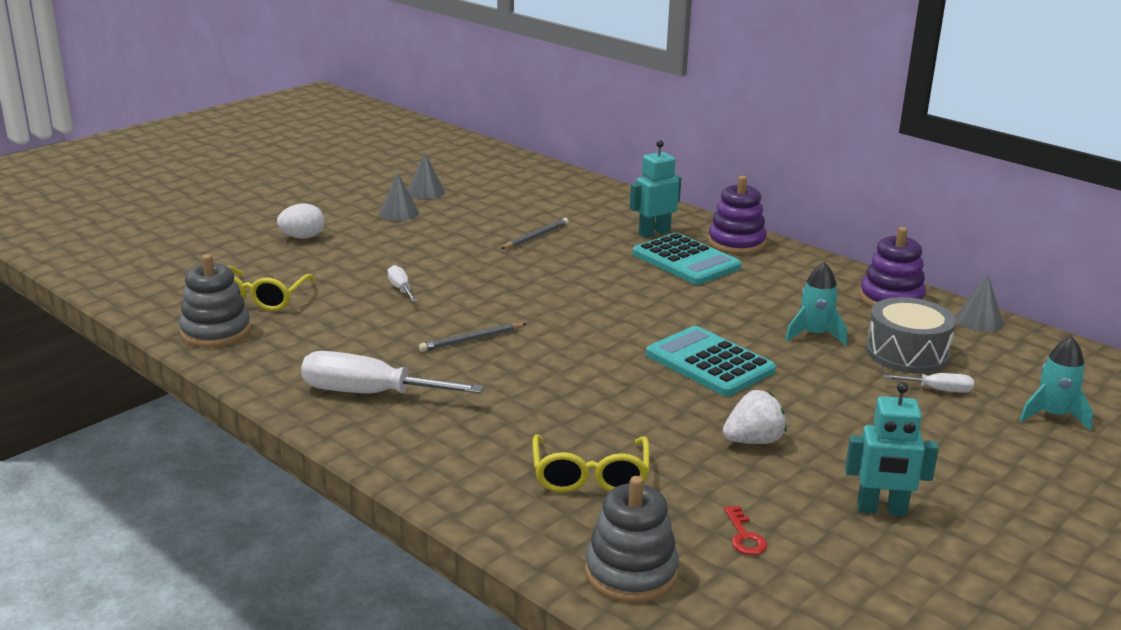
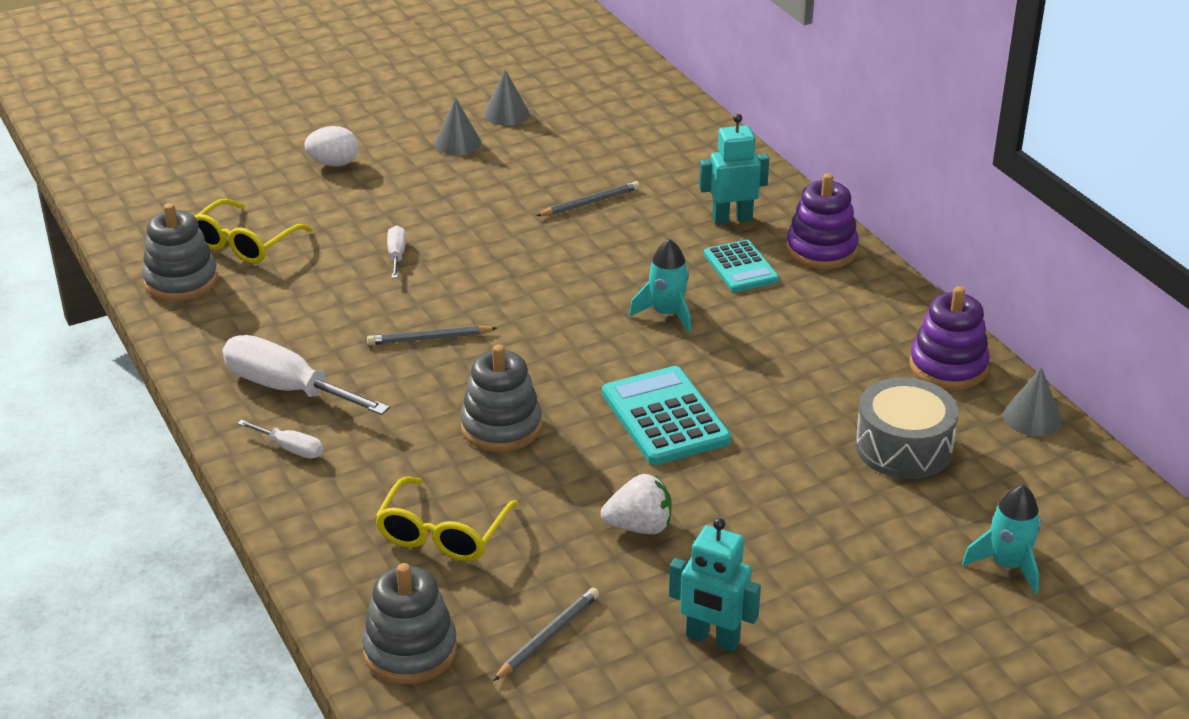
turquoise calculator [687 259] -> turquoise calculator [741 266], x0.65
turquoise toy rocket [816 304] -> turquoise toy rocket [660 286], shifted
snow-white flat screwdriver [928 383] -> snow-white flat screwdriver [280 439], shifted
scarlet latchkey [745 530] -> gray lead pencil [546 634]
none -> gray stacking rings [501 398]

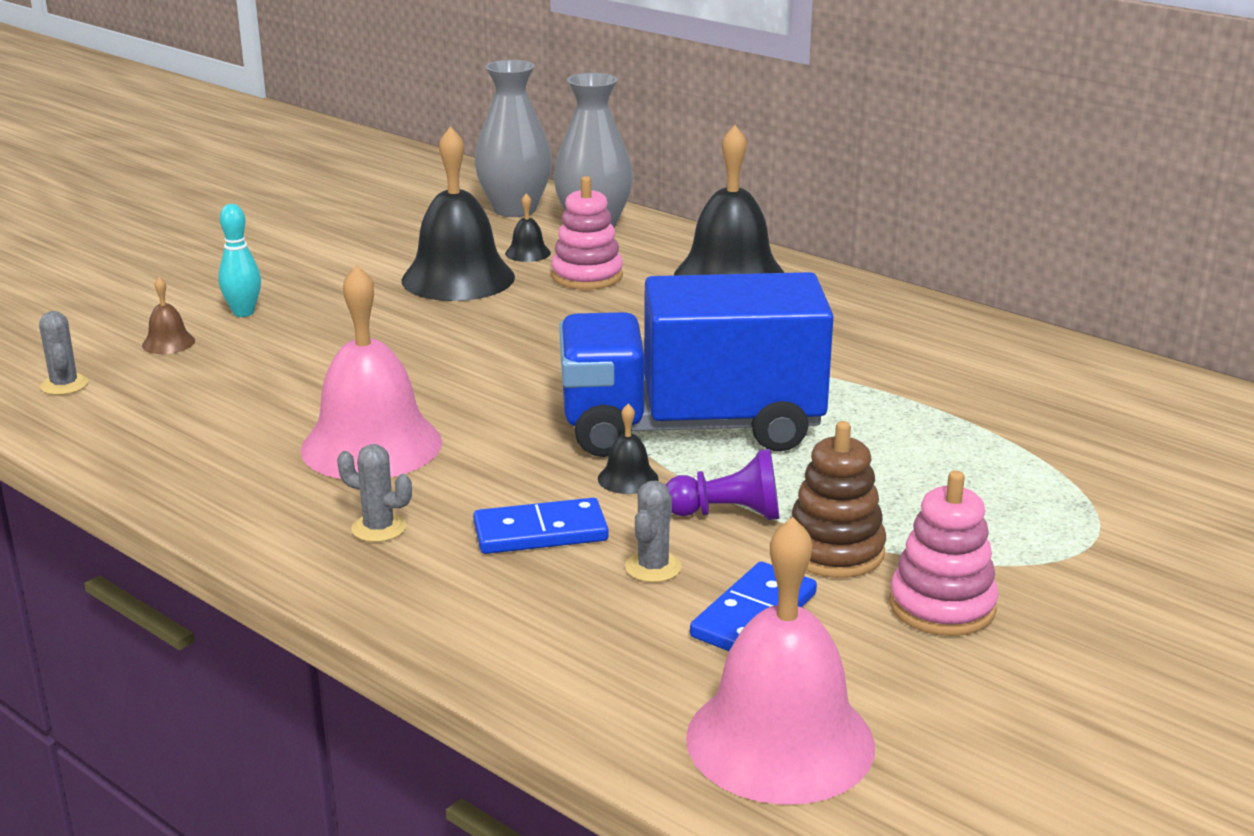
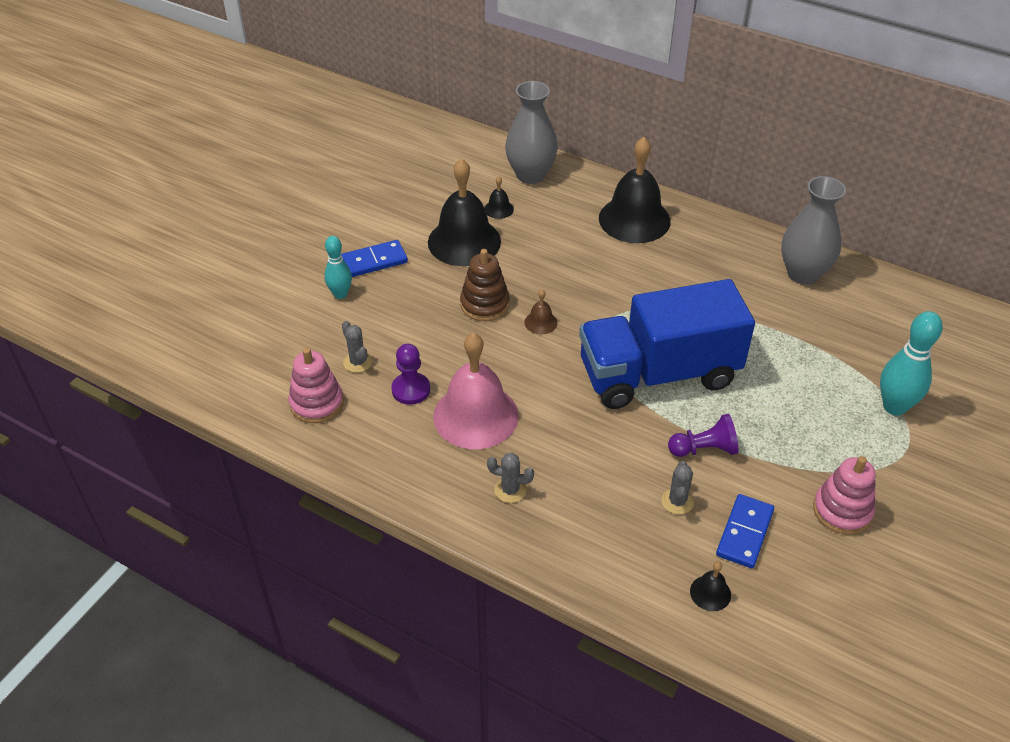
gray flower vase [513 138] -> gray flower vase [813 230], shifted
rose-pink stacking rings [587 233] -> rose-pink stacking rings [316 385], shifted
dark brown hand bell [168 315] -> dark brown hand bell [540 311], shifted
gray prickly plant [63 353] -> gray prickly plant [357 347], shifted
jet-black hand bell [628 449] -> jet-black hand bell [710 586], shifted
dark brown stacking rings [838 499] -> dark brown stacking rings [485 285], shifted
cobalt domino piece [541 526] -> cobalt domino piece [374 258], shifted
rose-pink hand bell [780 661] -> none
none -> turquoise skittle [911 363]
none -> violet chess pawn [410 374]

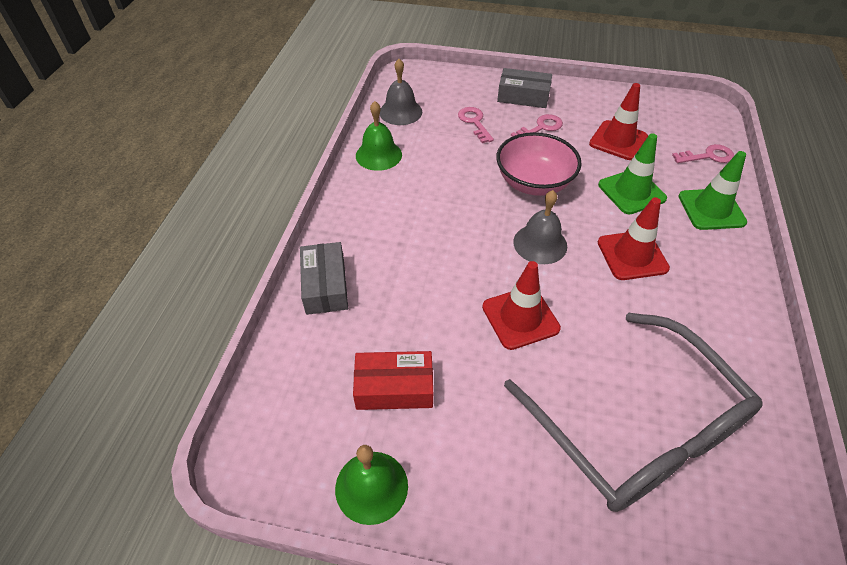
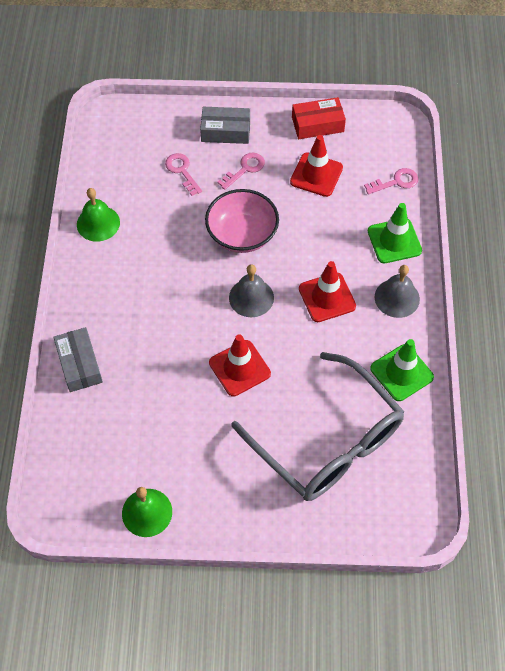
gray hand bell [401 92] -> gray hand bell [397 291], shifted
leaf-green road cone [632 173] -> leaf-green road cone [402 370], shifted
scarlet package [393 380] -> scarlet package [319 118], shifted

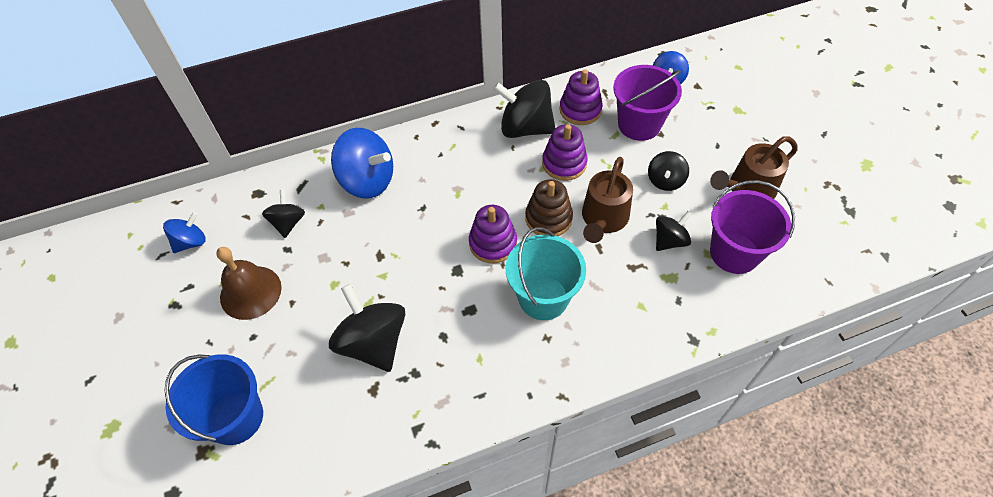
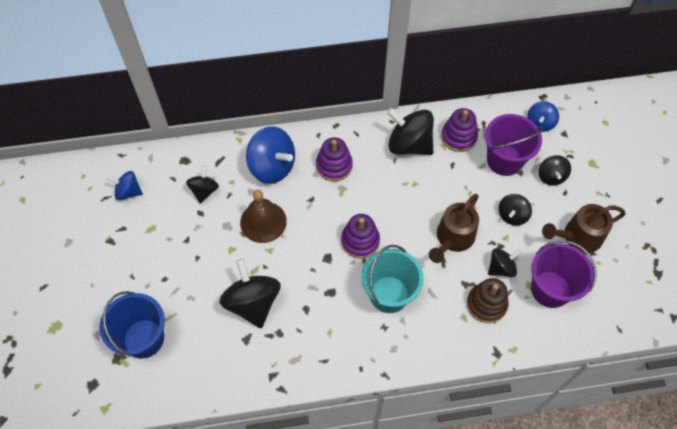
violet stacking rings [565 152] -> violet stacking rings [334 159], shifted
dark brown stacking rings [549 207] -> dark brown stacking rings [488 300], shifted
cobalt whirligig [184 232] -> cobalt whirligig [125 185], 135 degrees counterclockwise
dark brown hand bell [249 283] -> dark brown hand bell [263 216], shifted
none -> jet-black whirligig [555 170]

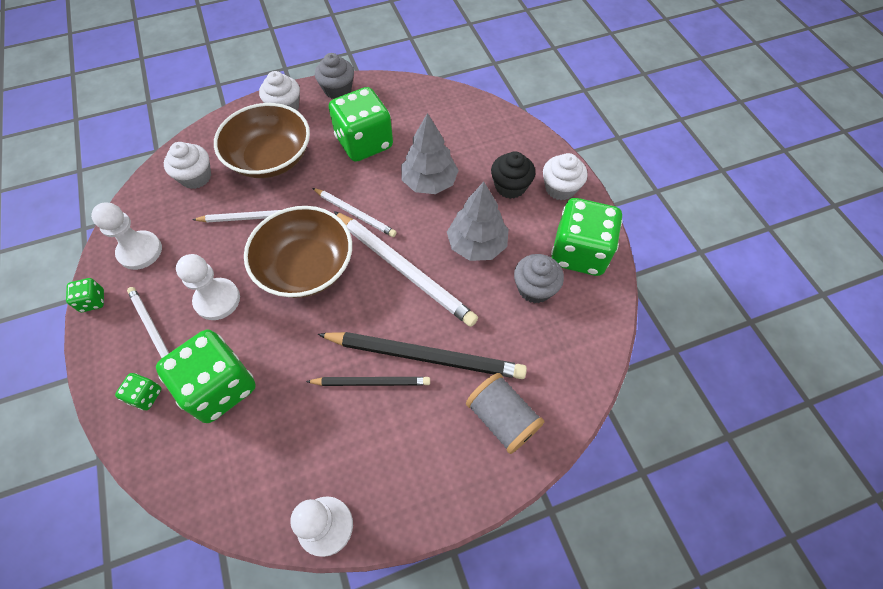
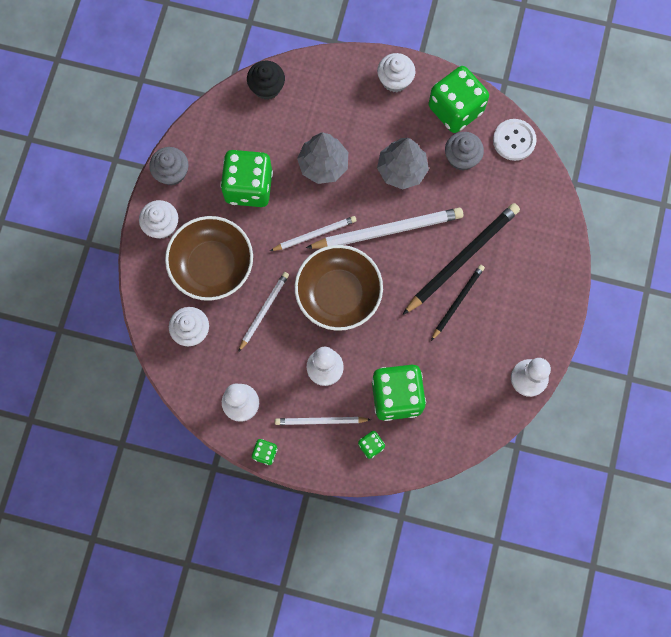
jet-black fairy cake [513 175] -> jet-black fairy cake [266 80], shifted
gray spool [505 413] -> none
none -> snow-white shirt button [515 140]

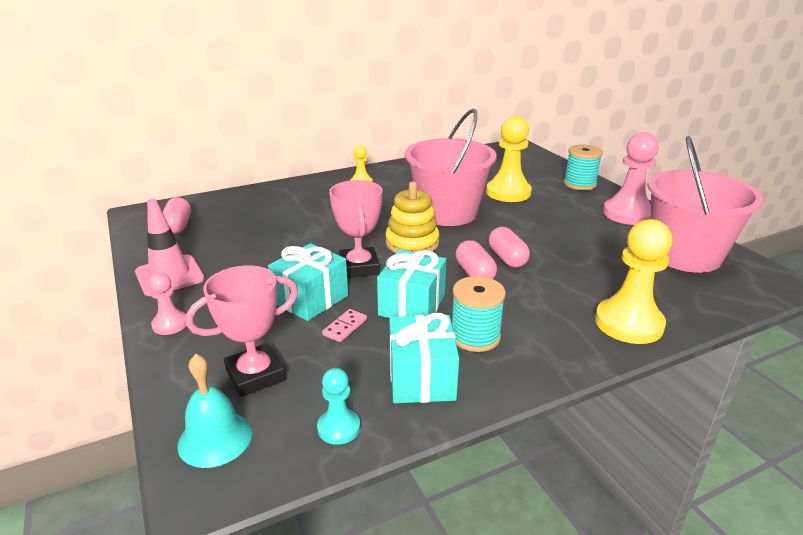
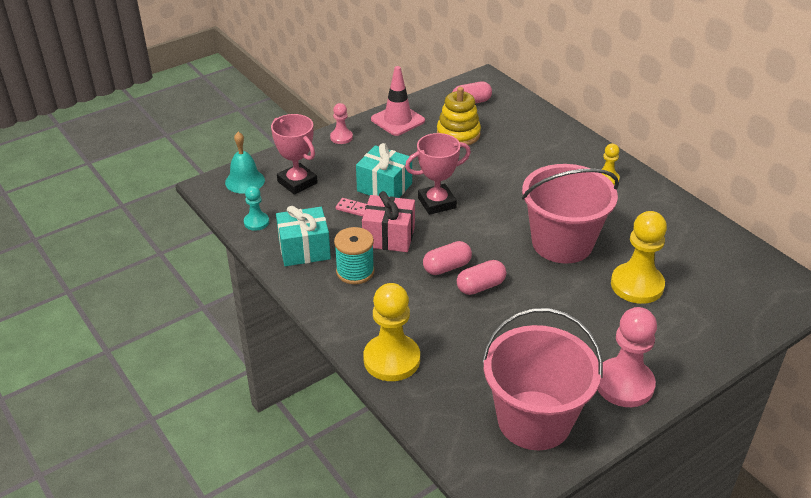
turquoise spool [583 167] -> none
bright yellow stacking rings [412 217] -> bright yellow stacking rings [459 116], shifted
turquoise gift [411 284] -> rose-pink gift [388 221]

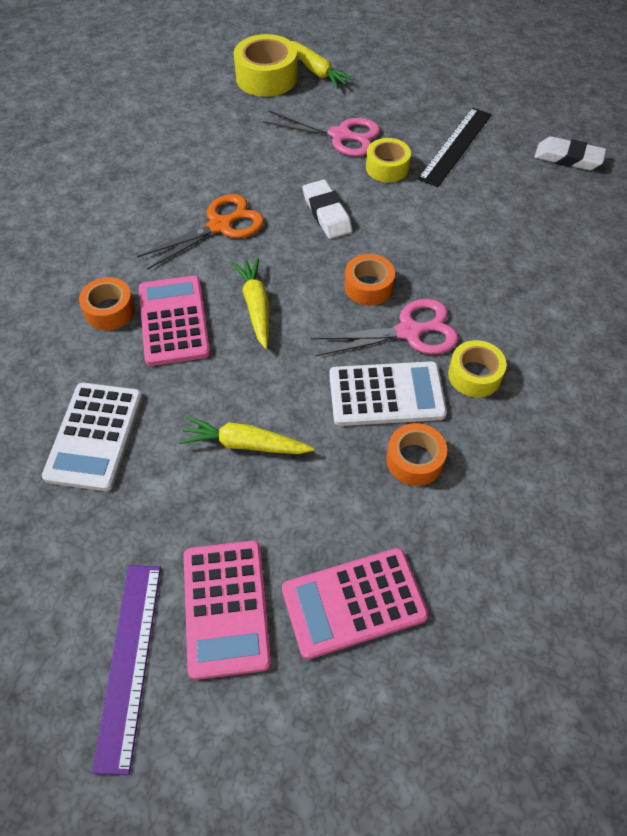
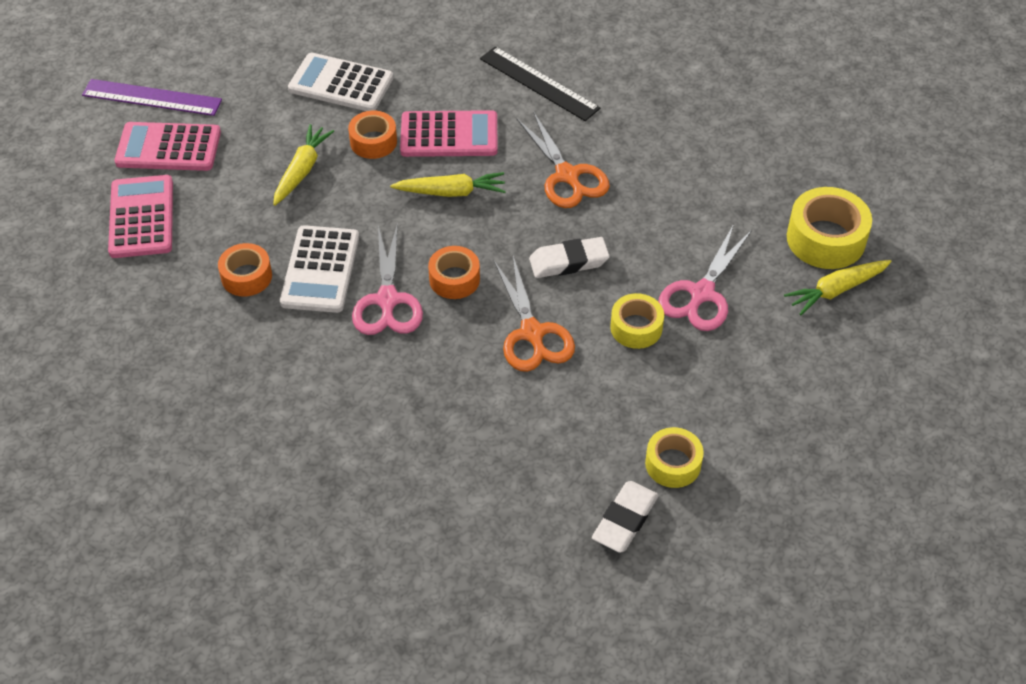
jet-black ruler [455 147] -> jet-black ruler [540 83], shifted
bright orange roll of tape [107 303] -> bright orange roll of tape [372 135], shifted
bright yellow roll of tape [477 368] -> bright yellow roll of tape [674 457], shifted
none -> bright orange scissors [534 314]

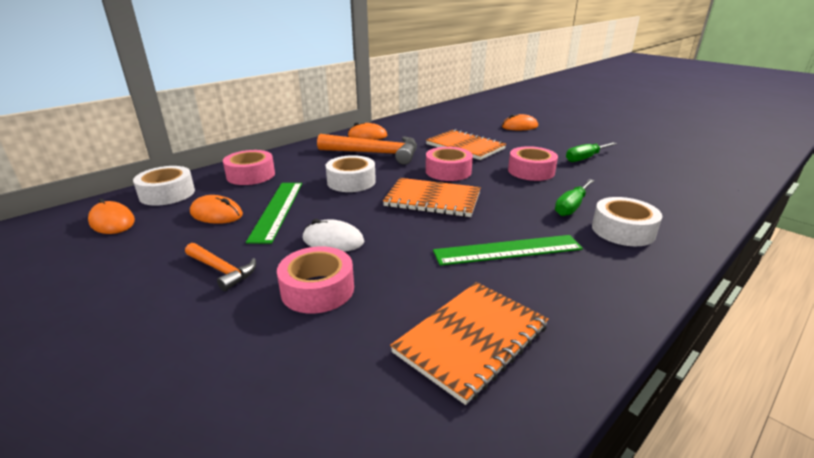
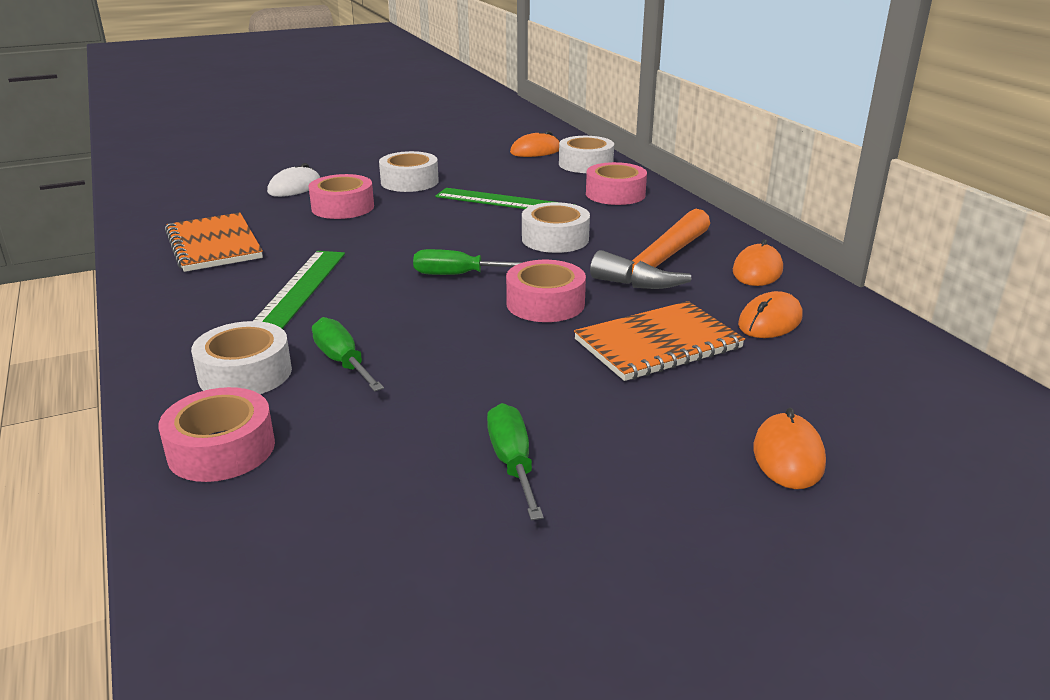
rose-pink roll of tape [533 163] -> rose-pink roll of tape [216 434], shifted
bright orange exercise book [432 197] -> leaf-green flat screwdriver [468 262]
bright orange PC mouse [216 209] -> bright orange PC mouse [770 314], shifted
snow-white PC mouse [333 235] -> snow-white PC mouse [293 180], shifted
bright orange claw hammer [220 267] -> snow-white roll of tape [409 171]

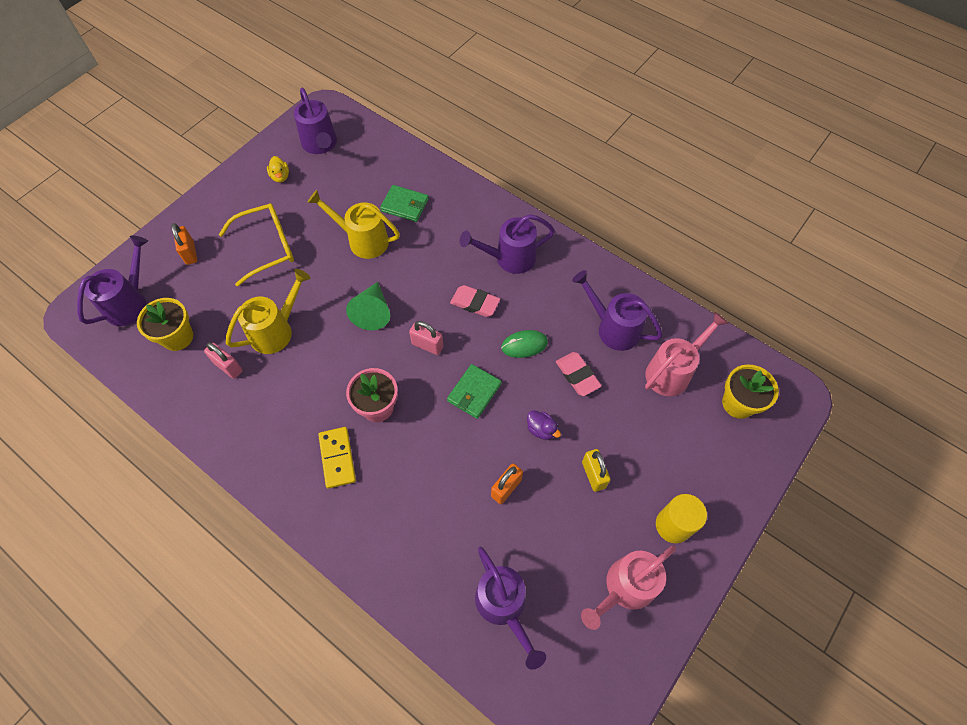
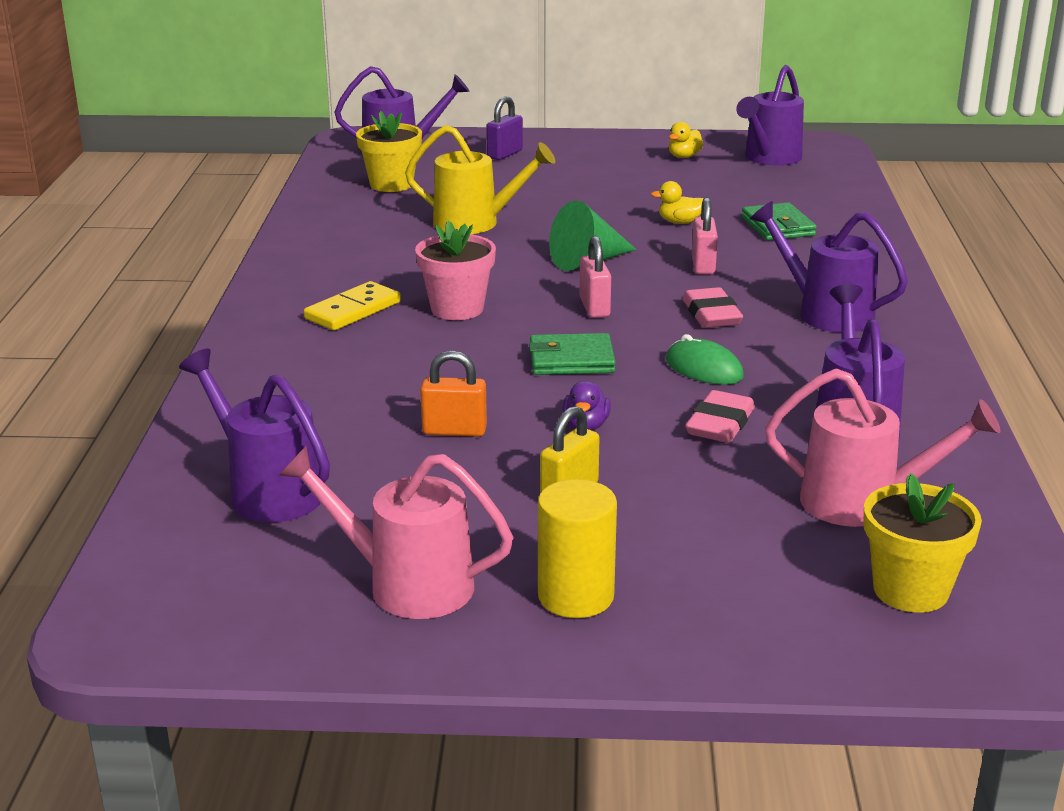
bright yellow watering can [353 224] -> bright yellow toy duck [677 202]
bright yellow glasses [256 244] -> none
bright orange small lock [184 244] -> violet small lock [504 128]
rose-pink small lock [223 360] -> rose-pink small lock [705 236], shifted
violet watering can [510 608] -> violet watering can [254 435], 105 degrees clockwise

